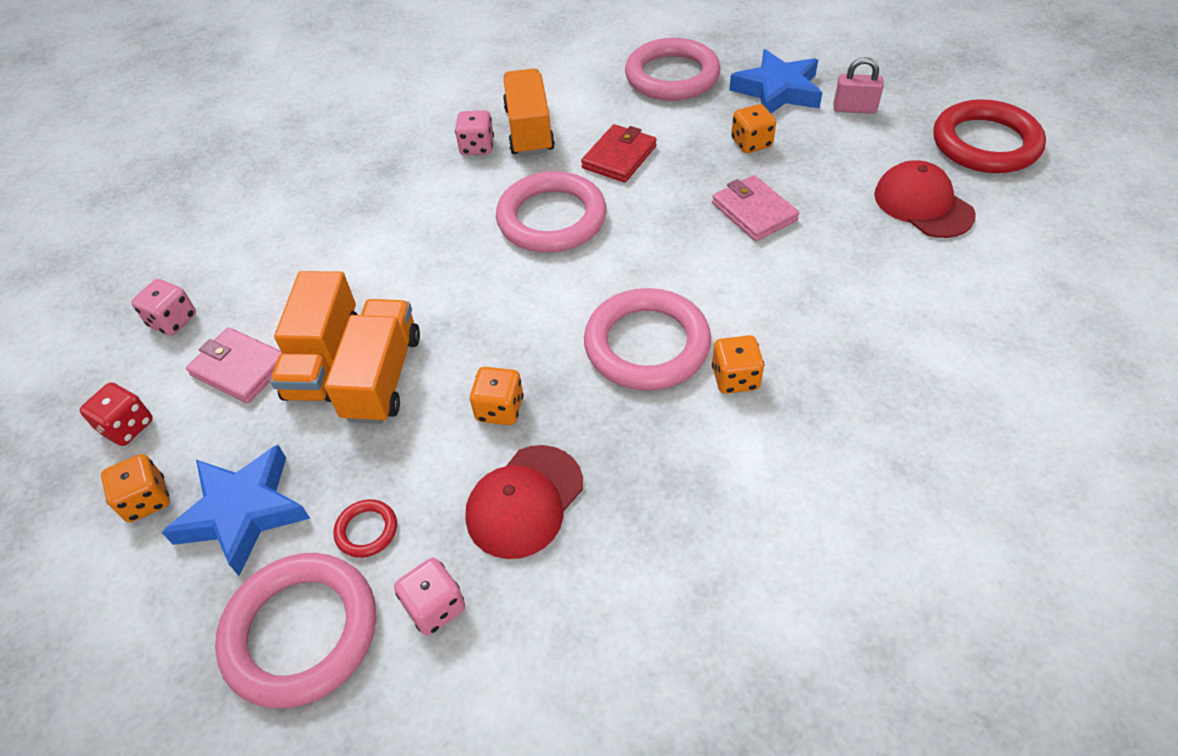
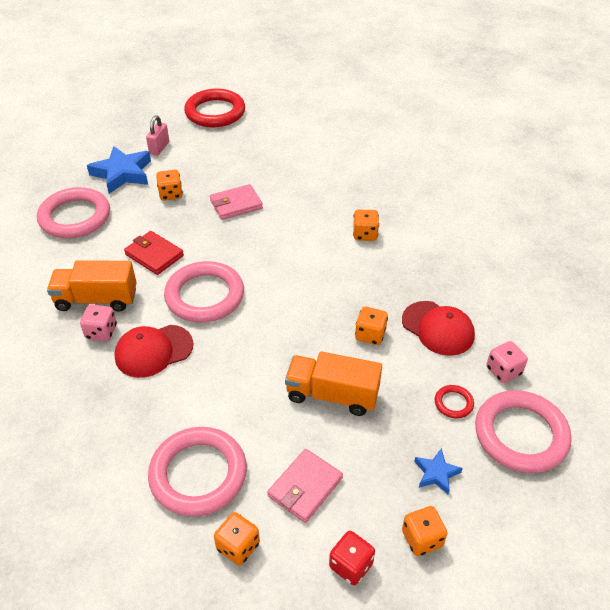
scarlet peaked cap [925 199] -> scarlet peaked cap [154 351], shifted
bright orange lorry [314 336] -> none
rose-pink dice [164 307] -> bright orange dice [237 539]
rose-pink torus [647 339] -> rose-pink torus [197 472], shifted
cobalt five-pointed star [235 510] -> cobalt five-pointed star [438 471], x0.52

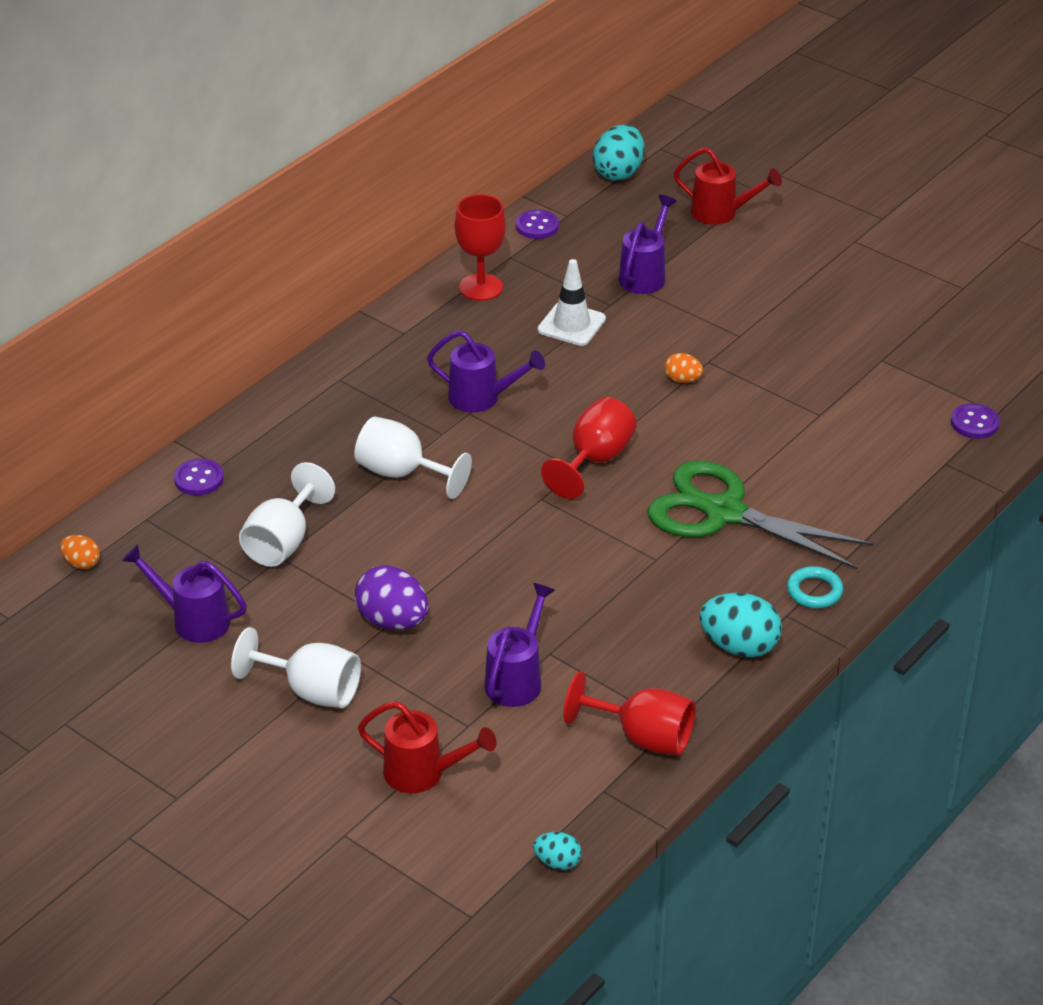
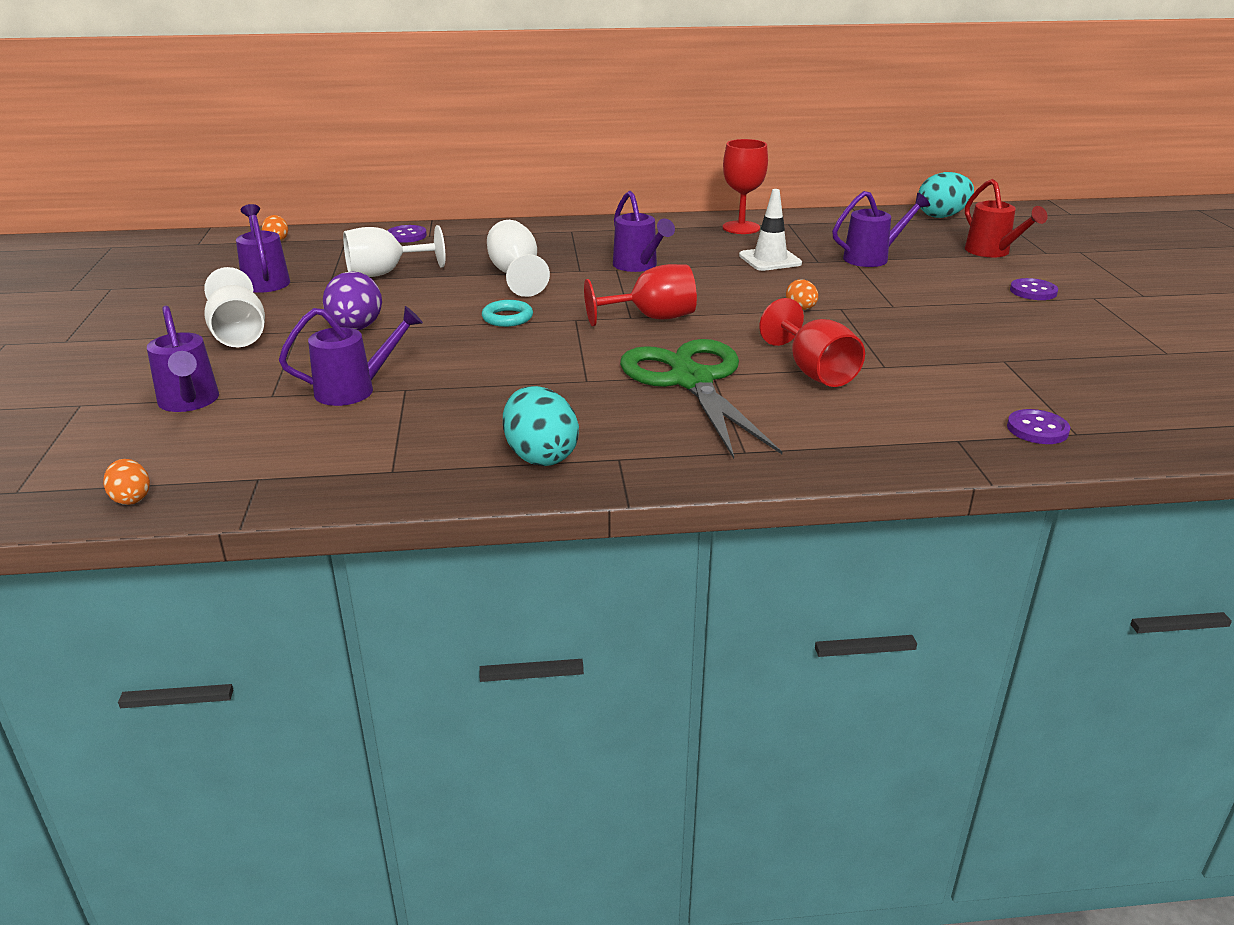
violet shirt button [537 224] -> violet shirt button [1034 289], shifted
turquoise torus [815 587] -> turquoise torus [507 313], shifted
scarlet chalice [629 713] -> scarlet chalice [812 342], shifted
scarlet watering can [427 747] -> violet watering can [183 359]
turquoise egg shape [557 851] -> bright orange egg shape [126 482]

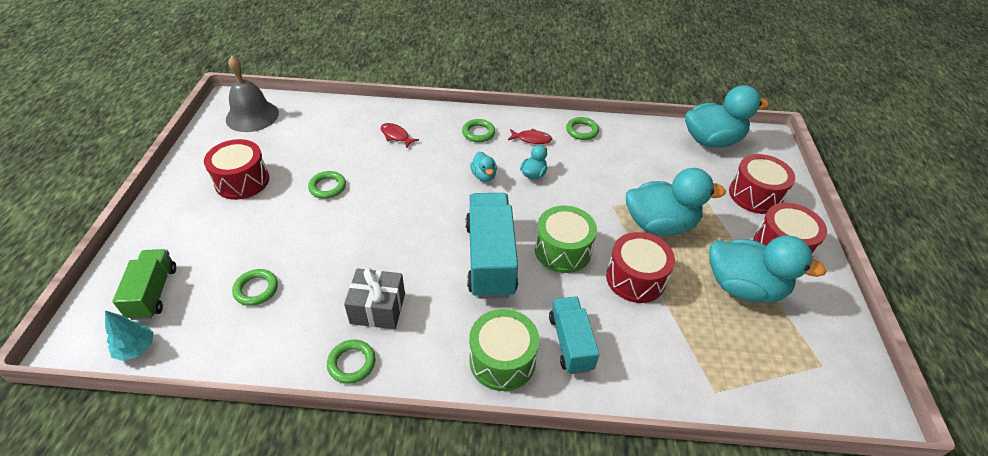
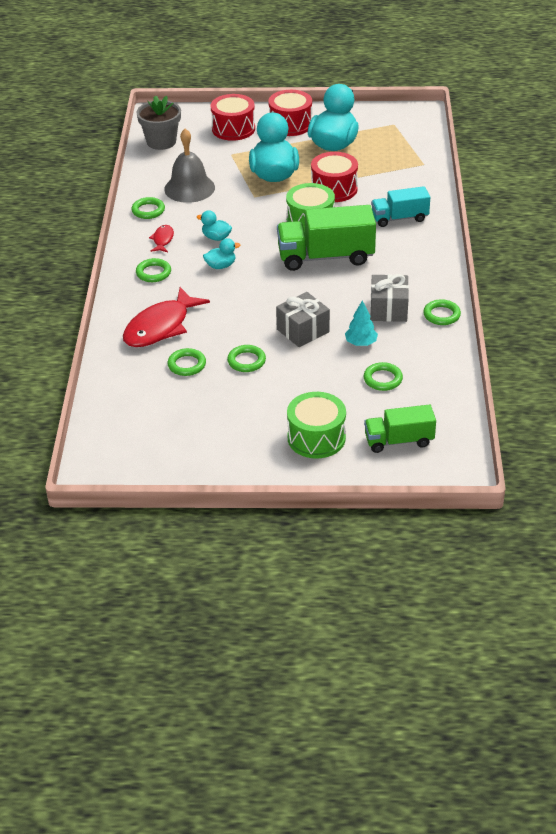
gray hand bell [252 94] -> gray hand bell [189 166], shifted
turquoise toy duck [727 116] -> gray potted plant [158 122]
scarlet fish figure [400 135] -> scarlet fish figure [166 317], x2.11
scarlet drum [236 169] -> none
turquoise lorry [492 246] -> leaf-green lorry [326 238]
leaf-green drum [504 350] -> leaf-green drum [316 425], shifted
turquoise fir tree [129 336] -> turquoise fir tree [361 323], shifted
none -> gray gift [303 319]
none -> leaf-green torus [186 362]

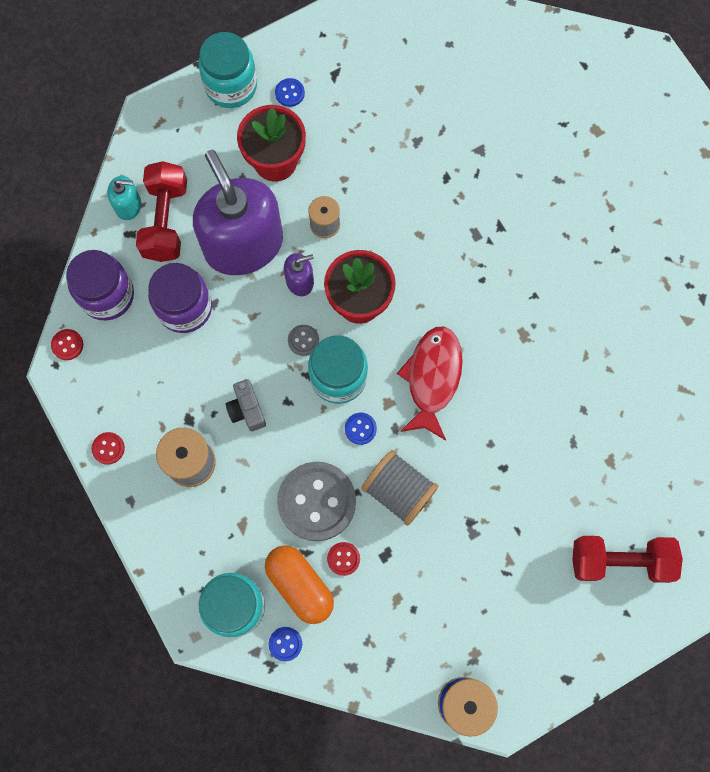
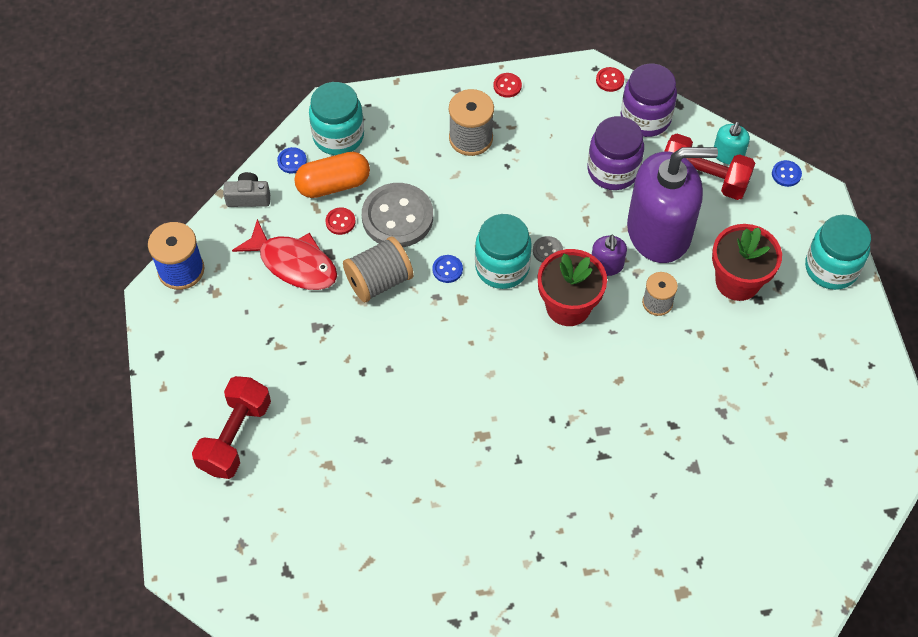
cobalt shirt button [290 92] -> cobalt shirt button [787 173], shifted
scarlet fish figure [430 383] -> scarlet fish figure [284 254], shifted
gray photo camera [246 405] -> gray photo camera [246 189], shifted

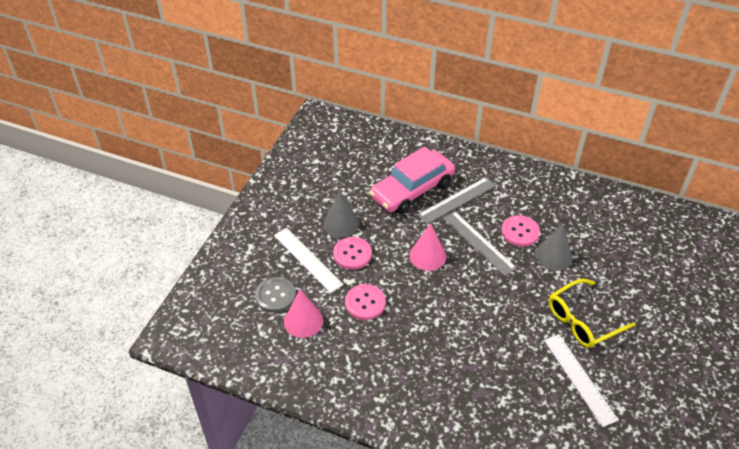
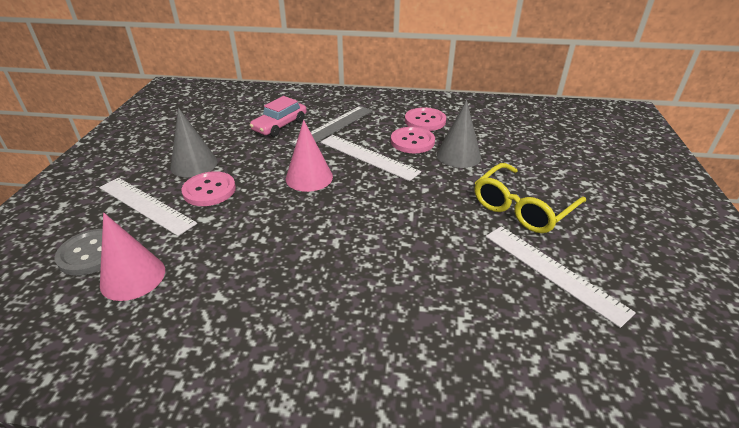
rose-pink car [412 180] -> rose-pink car [278 116], x0.58
gray ruler [480 243] -> snow-white ruler [370 158]
rose-pink shirt button [365 302] -> rose-pink shirt button [425 119], shifted

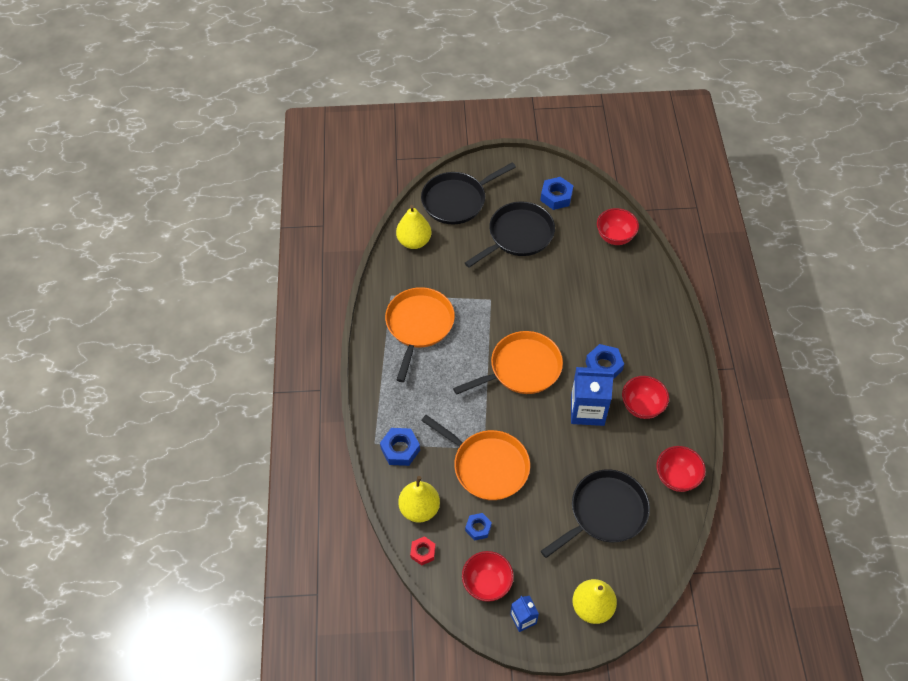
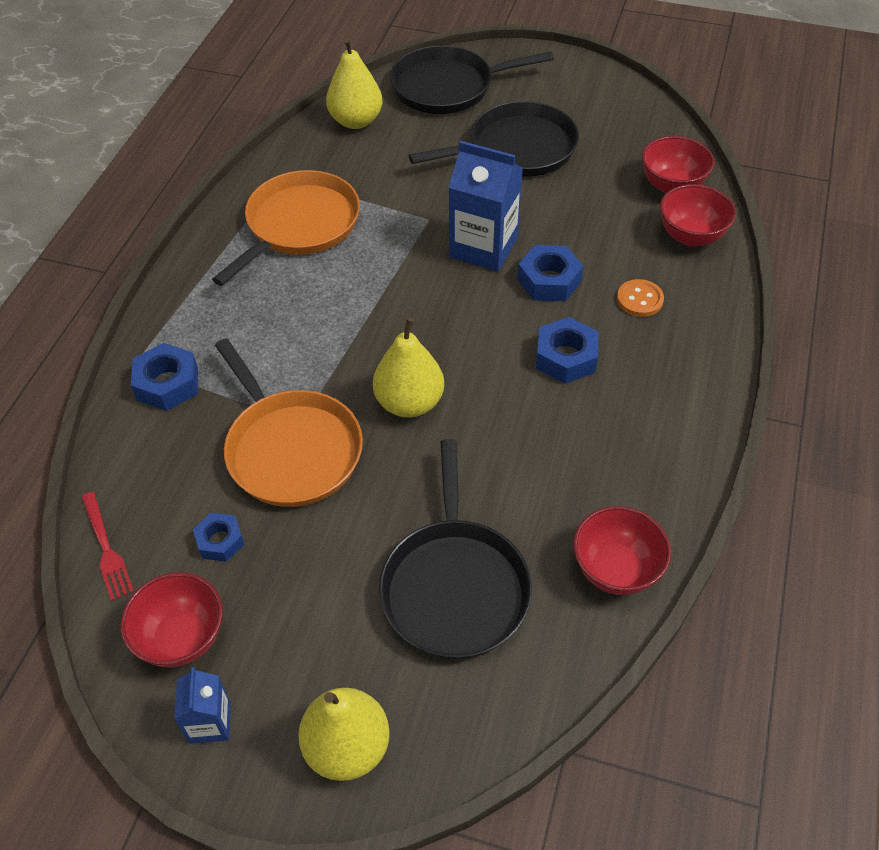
cobalt hexagon nut [556 193] -> cobalt hexagon nut [550 273], shifted
bright orange pan [508 363] -> none
cobalt juice carton [592 396] -> cobalt juice carton [485 206], shifted
scarlet deep dish [645 397] -> scarlet deep dish [698 215], shifted
jet-black pan [595 513] -> jet-black pan [455 549], 105 degrees clockwise
bright yellow pear fruit [419 499] -> bright yellow pear fruit [408 367], shifted
scarlet hexagon nut [423 550] -> scarlet dinner fork [107 546]
none -> bright orange shirt button [640 298]

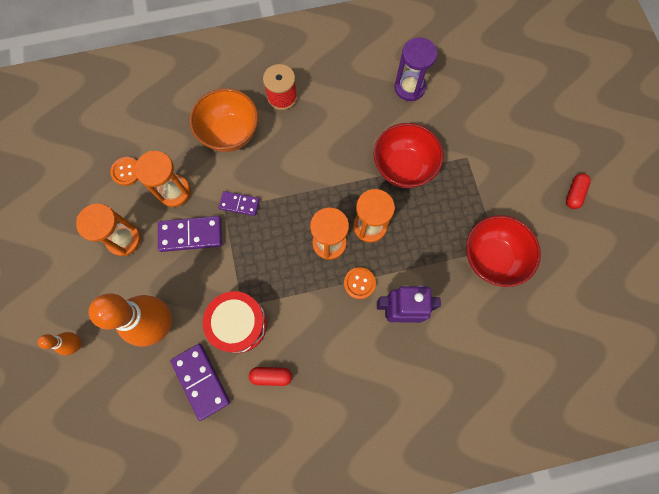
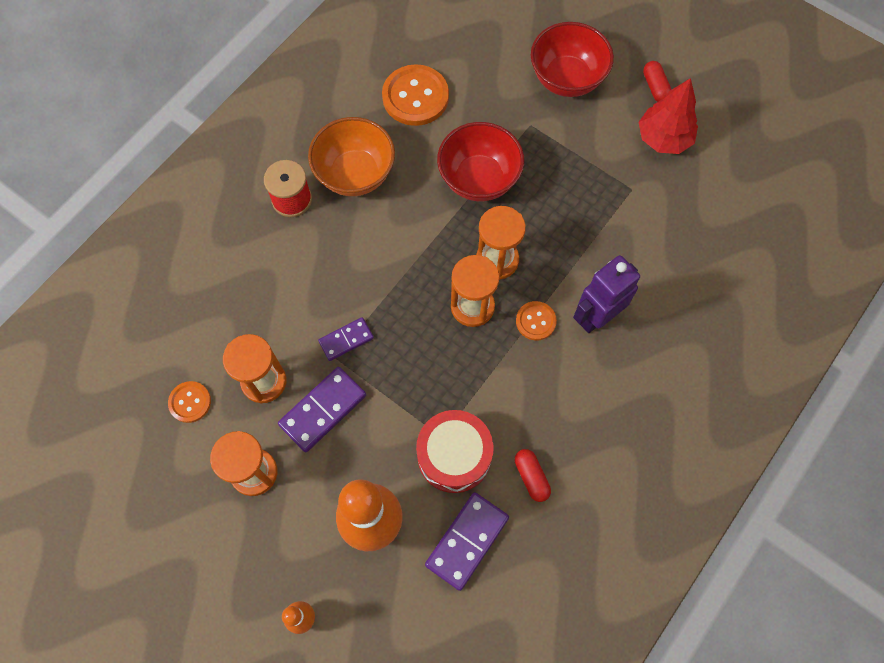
violet sandglass [416 69] -> bright orange shirt button [415 95]
bright orange deep dish [224 120] -> bright orange deep dish [351 156], shifted
scarlet deep dish [503 251] -> scarlet deep dish [572 59], shifted
violet domino piece [200 382] -> violet domino piece [467 541], 75 degrees counterclockwise
scarlet pill shape [270 376] -> scarlet pill shape [533 475], 75 degrees counterclockwise
none -> scarlet fir tree [668 116]

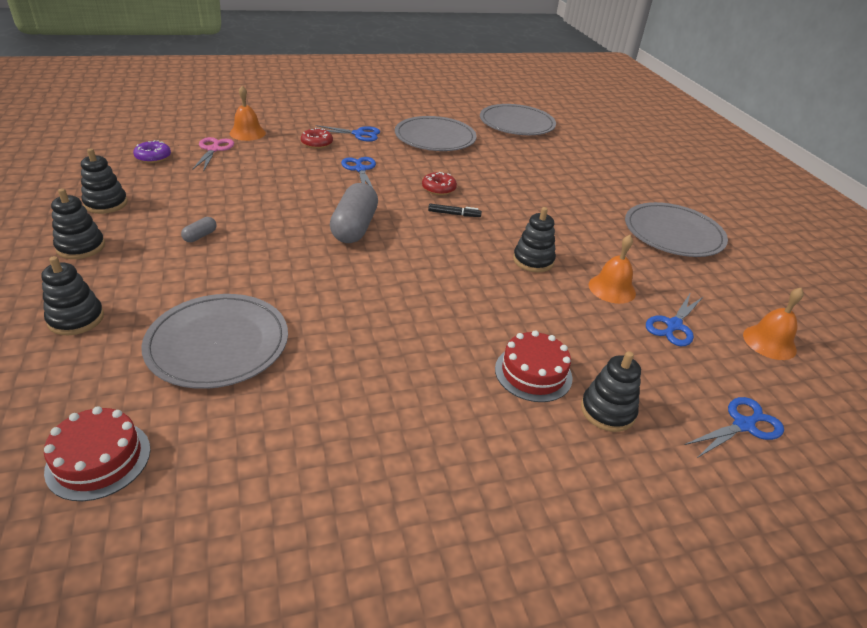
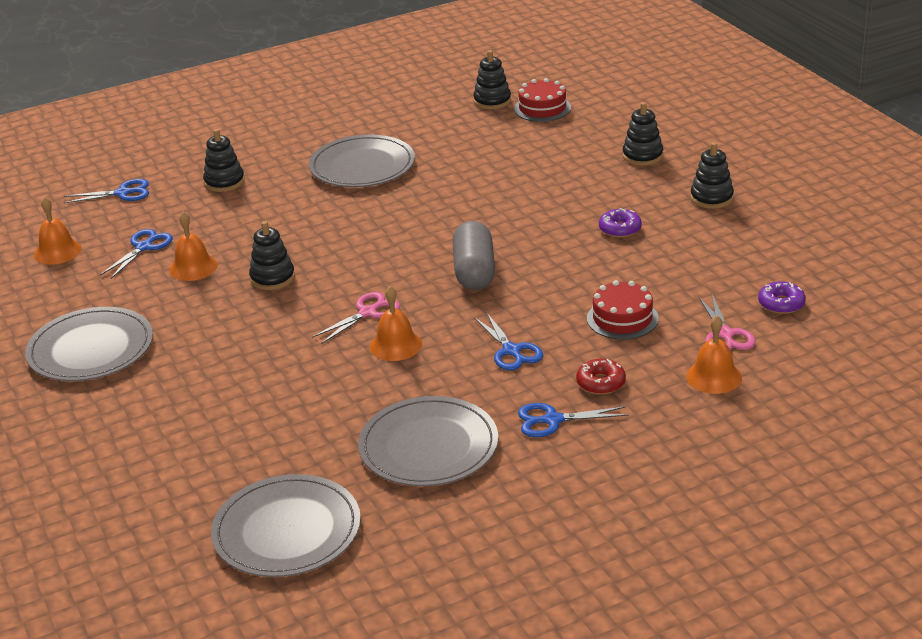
jet-black stacking rings [104 181] -> jet-black stacking rings [492 79], shifted
scarlet donut [439 183] -> bright orange hand bell [396 323]
jet-black felt pen [455 210] -> rose-pink scissors [356 318]
gray pill shape [199 229] -> violet donut [620 223]
gray dinner plate [214 341] -> gray dinner plate [362 161], shifted
scarlet gateau [534 366] -> scarlet gateau [623 309], shifted
cobalt scissors [734 427] -> cobalt scissors [106 191], 150 degrees counterclockwise

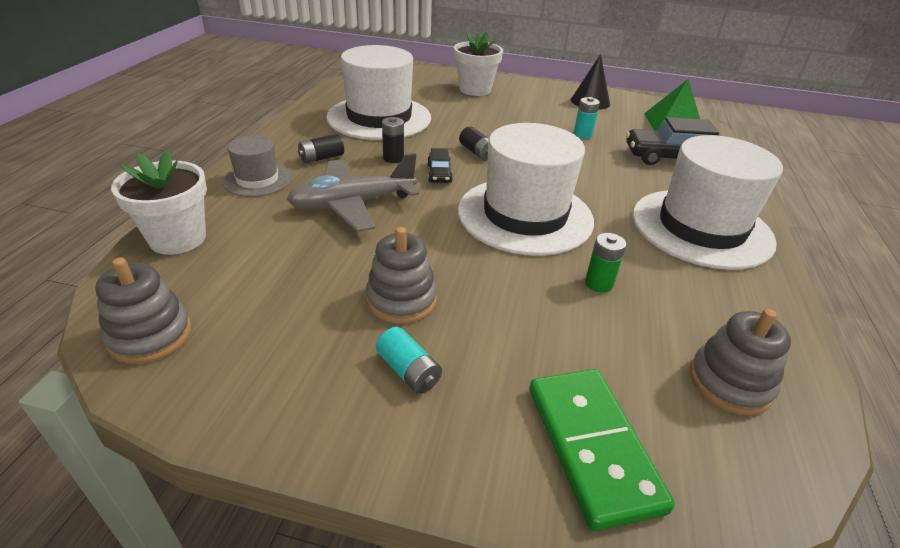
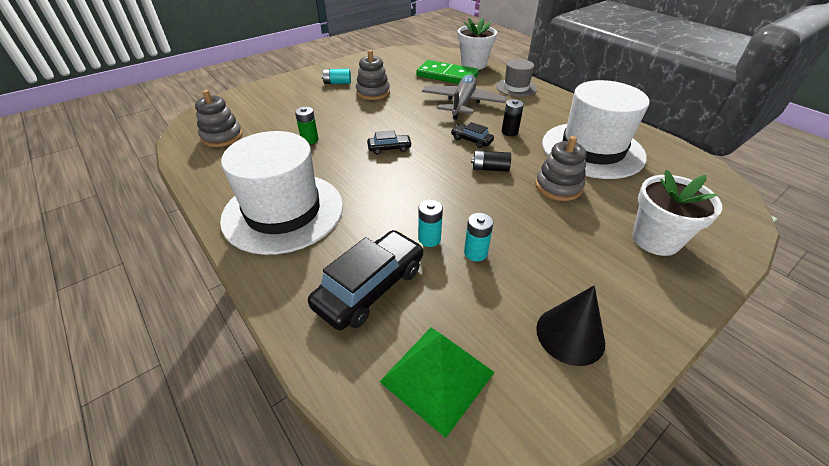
snow-white tall hat [526 189] -> jet-black car [389 142]
jet-black power cell [321 148] -> none
gray stacking rings [143 310] -> gray stacking rings [560 168], shifted
leaf-green domino piece [602 450] -> leaf-green domino piece [448 72], shifted
none -> turquoise power cell [430 223]

